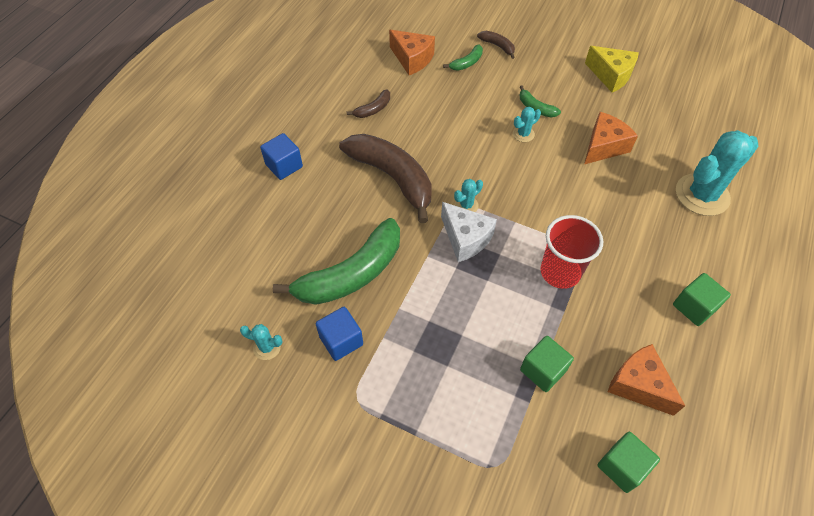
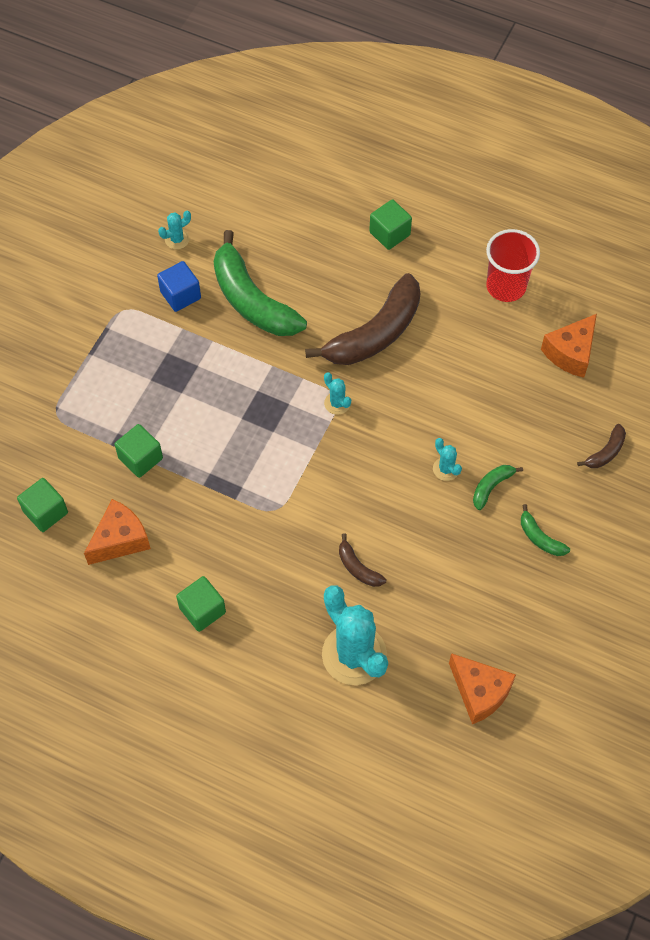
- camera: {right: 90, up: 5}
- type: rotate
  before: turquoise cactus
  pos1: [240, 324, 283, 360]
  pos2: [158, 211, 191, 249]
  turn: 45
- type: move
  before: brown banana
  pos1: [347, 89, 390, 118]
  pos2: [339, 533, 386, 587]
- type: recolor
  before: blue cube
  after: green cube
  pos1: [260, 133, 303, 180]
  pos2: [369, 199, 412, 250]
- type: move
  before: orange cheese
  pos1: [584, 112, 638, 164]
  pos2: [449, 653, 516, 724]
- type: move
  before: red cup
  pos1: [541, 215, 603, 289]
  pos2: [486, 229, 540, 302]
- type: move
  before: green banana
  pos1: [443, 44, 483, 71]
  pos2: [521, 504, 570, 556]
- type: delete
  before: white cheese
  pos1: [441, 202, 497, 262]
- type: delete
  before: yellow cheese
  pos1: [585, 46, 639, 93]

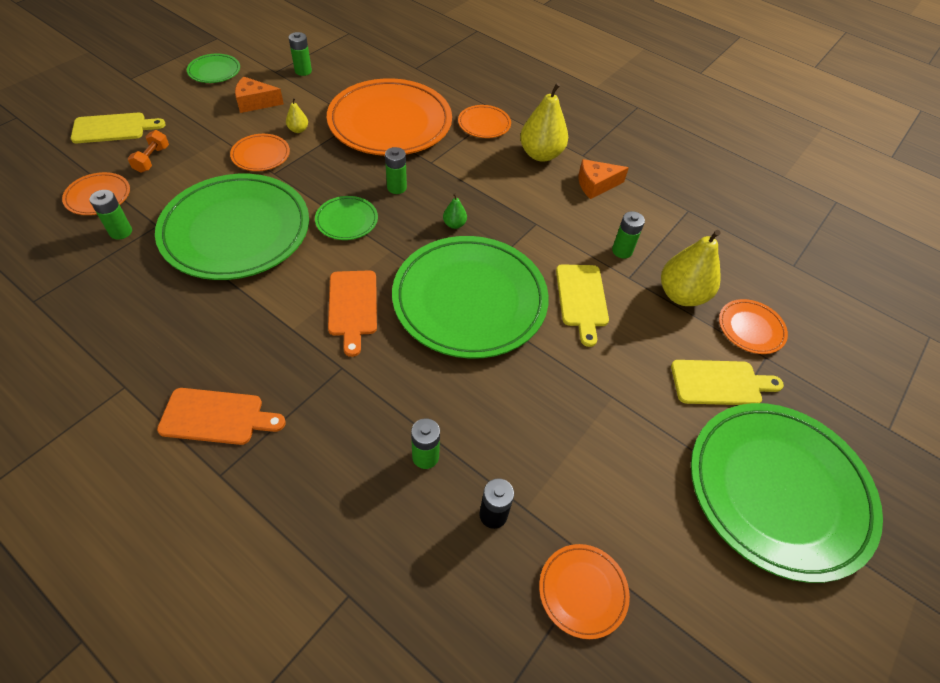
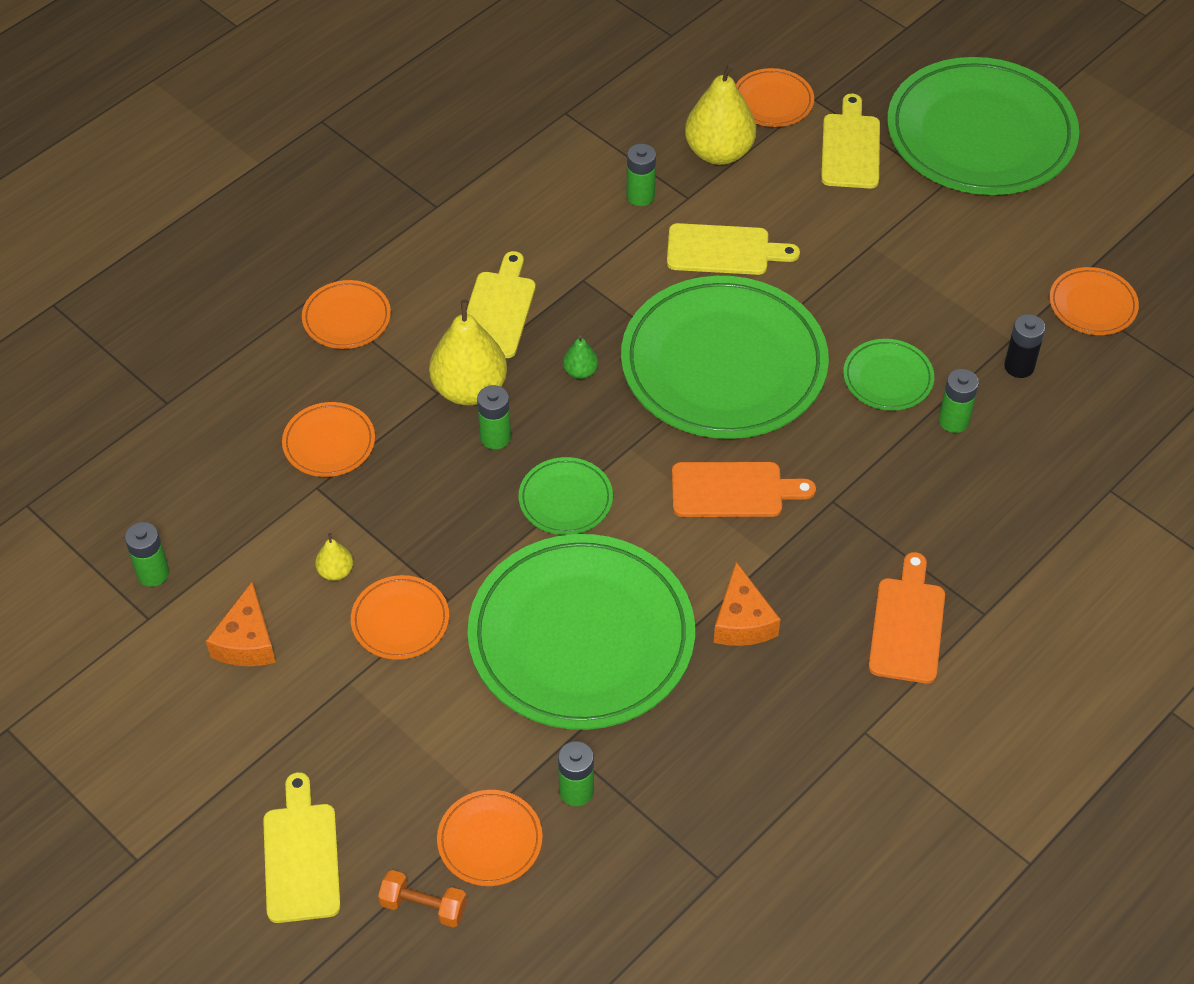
- camera: {right: -80, up: 0}
- type: resize
  before: orange plate
  pos1: [327, 78, 452, 156]
  pos2: [282, 402, 375, 477]
  scale: 0.44
- type: move
  before: orange dumbbell
  pos1: [128, 130, 169, 173]
  pos2: [378, 870, 467, 928]
- type: move
  before: yellow pear
  pos1: [520, 83, 568, 162]
  pos2: [429, 300, 507, 406]
- type: insert
  after: yellow cutting board
  pos2: [467, 251, 536, 358]
- type: move
  before: orange cheese
  pos1: [578, 159, 629, 199]
  pos2: [713, 562, 781, 646]
- type: move
  before: green plate
  pos1: [187, 54, 240, 83]
  pos2: [843, 339, 934, 411]

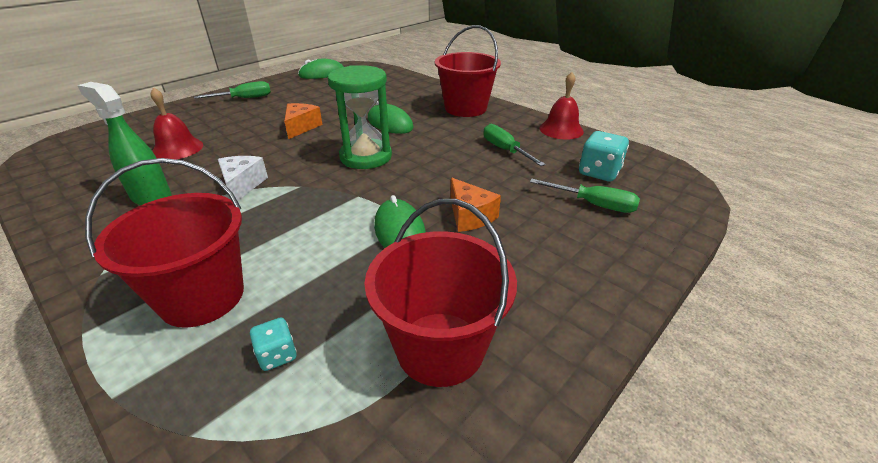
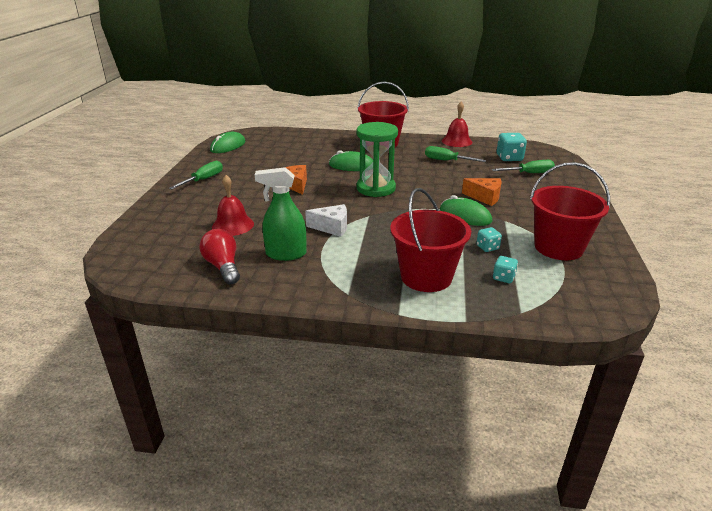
- camera: {right: -35, up: -5}
- type: insert
  after: red light bulb
  pos2: [199, 229, 240, 284]
- type: rotate
  before: white cheese
  pos1: [218, 156, 268, 201]
  pos2: [305, 204, 347, 237]
  turn: 135
- type: insert
  after: turquoise dice
  pos2: [477, 227, 502, 252]

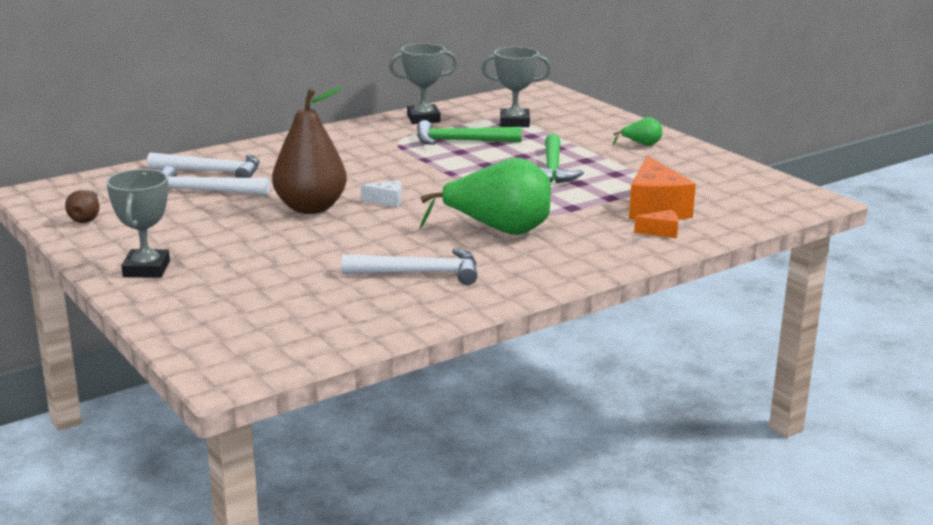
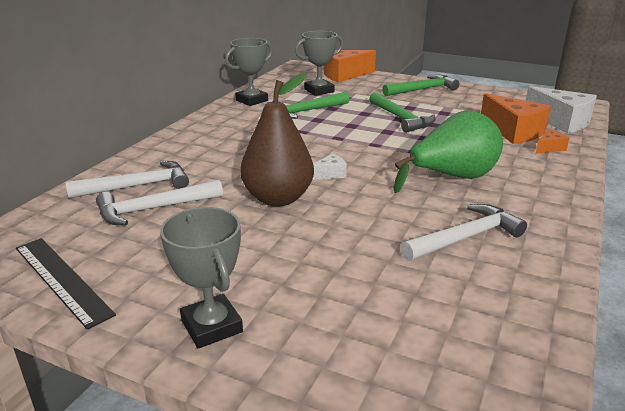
- camera: {right: -30, up: 5}
- type: replace
  before: brown pear
  after: black ruler
  pos1: [65, 190, 99, 223]
  pos2: [16, 238, 116, 330]
- type: insert
  after: orange cheese
  pos2: [324, 50, 376, 82]
- type: replace
  before: green pear
  after: green hammer
  pos1: [613, 117, 662, 146]
  pos2: [382, 75, 459, 96]
- type: insert
  after: white cheese
  pos2: [526, 86, 597, 134]

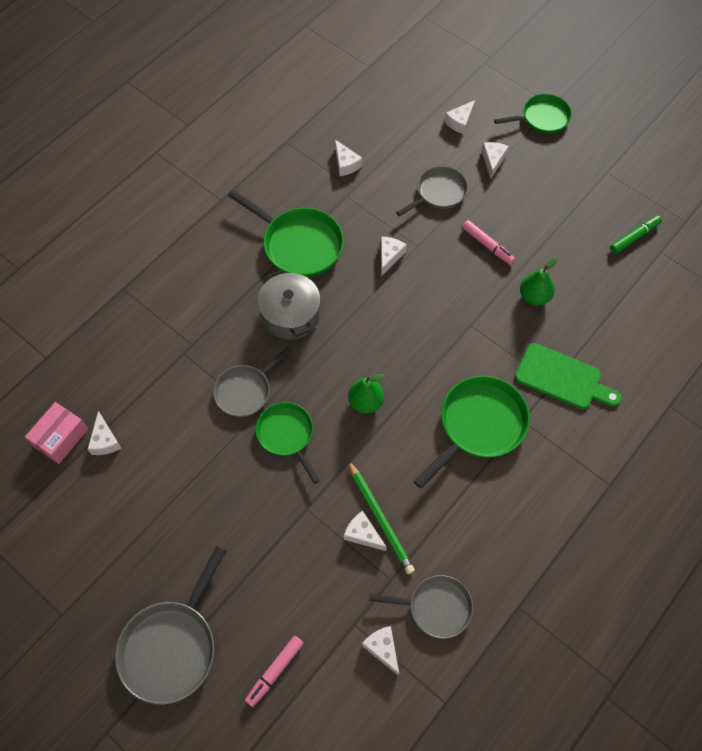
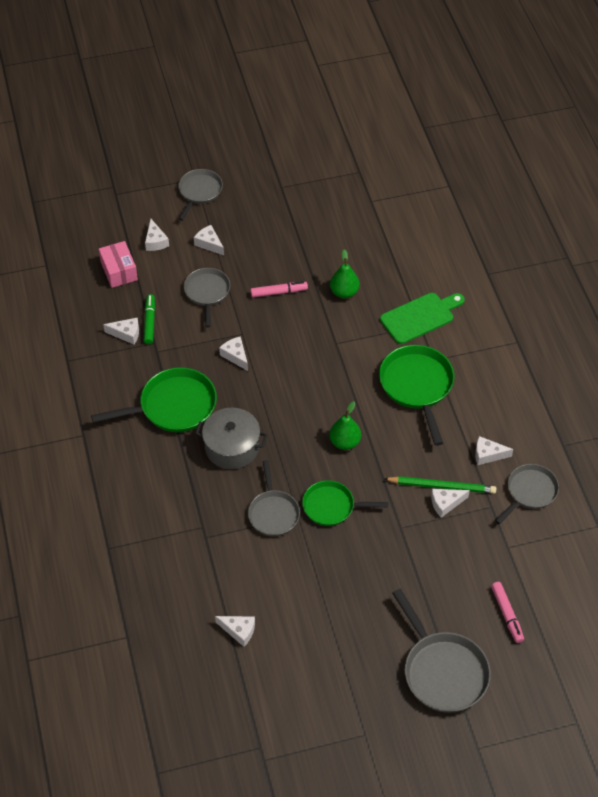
- camera: {right: -55, up: -10}
- type: move
  before: pink box
  pos1: [25, 402, 88, 464]
  pos2: [99, 241, 138, 288]
- type: move
  before: green marker
  pos1: [610, 215, 662, 254]
  pos2: [144, 294, 155, 344]
- type: recolor
  before: green pan
  after: grey pan
  pos1: [494, 94, 572, 134]
  pos2: [178, 169, 223, 221]
- type: move
  before: white cheese
  pos1: [362, 626, 399, 676]
  pos2: [475, 436, 513, 465]

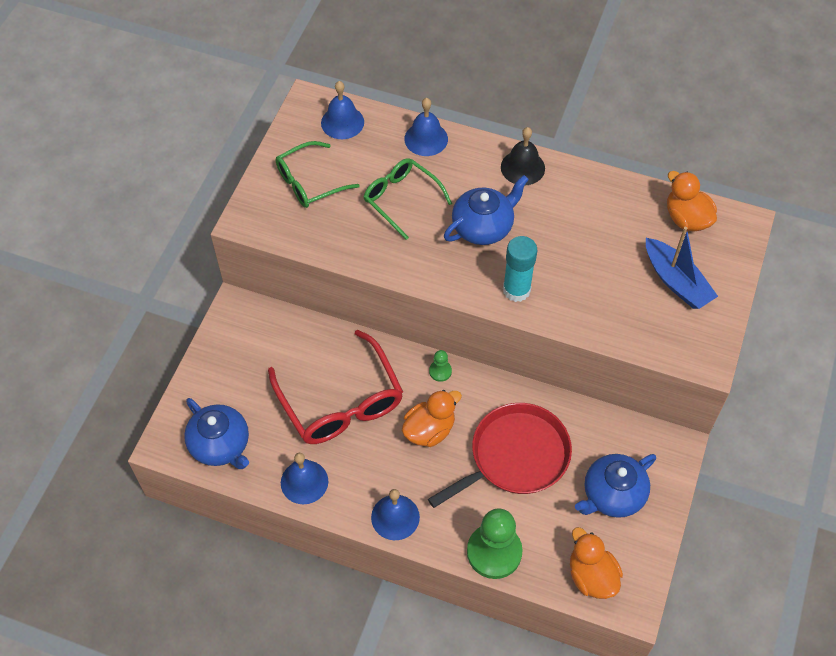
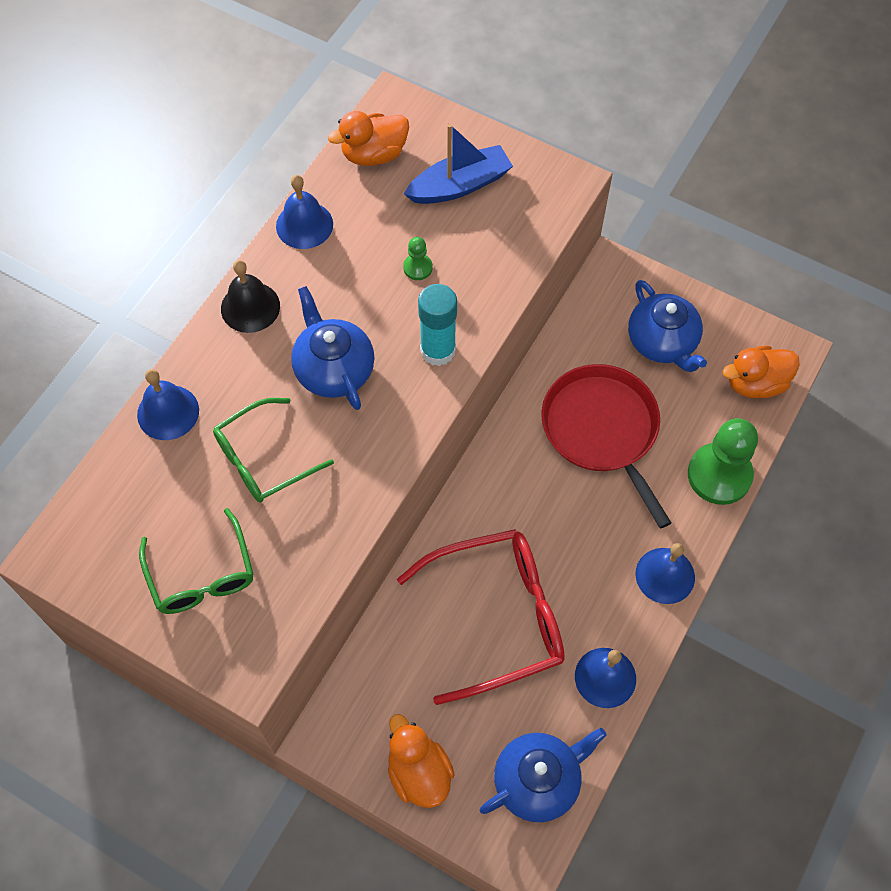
- camera: {right: -80, up: 5}
- type: move
  before: blue bell
  pos1: [321, 81, 364, 139]
  pos2: [276, 175, 333, 249]
- type: move
  before: orange duck
  pos1: [402, 390, 462, 447]
  pos2: [388, 714, 455, 808]
- type: move
  before: green pawn
  pos1: [429, 350, 452, 382]
  pos2: [403, 237, 433, 280]

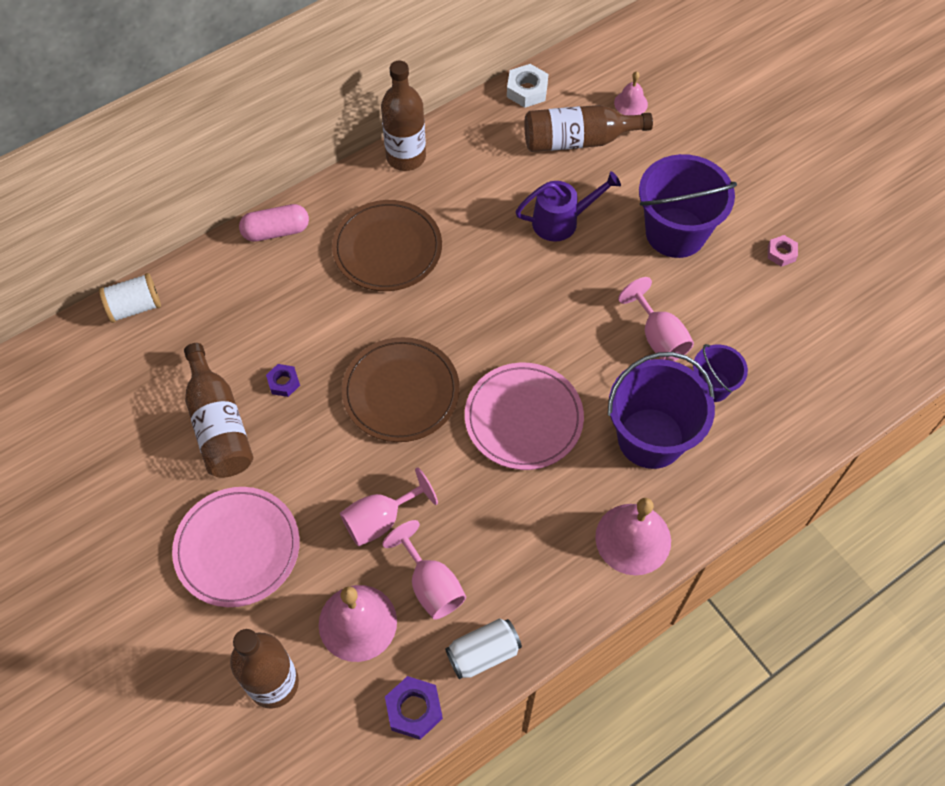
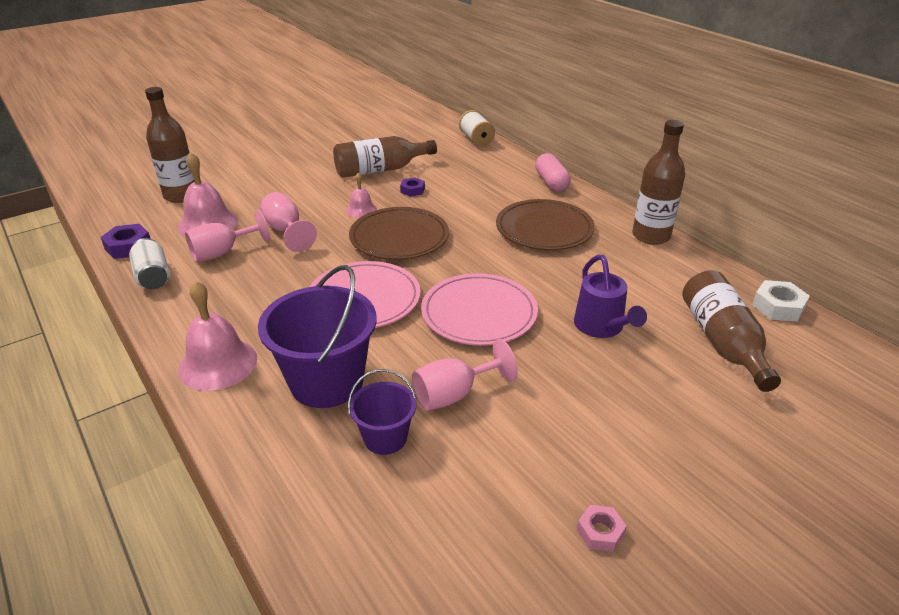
- camera: {right: 90, up: -25}
- type: move
  before: pink bell
  pos1: [614, 71, 648, 115]
  pos2: [346, 173, 377, 218]
- type: move
  before: pink plate
  pos1: [172, 487, 300, 607]
  pos2: [421, 273, 538, 346]
- type: delete
  before: purple bucket
  pos1: [639, 154, 737, 258]

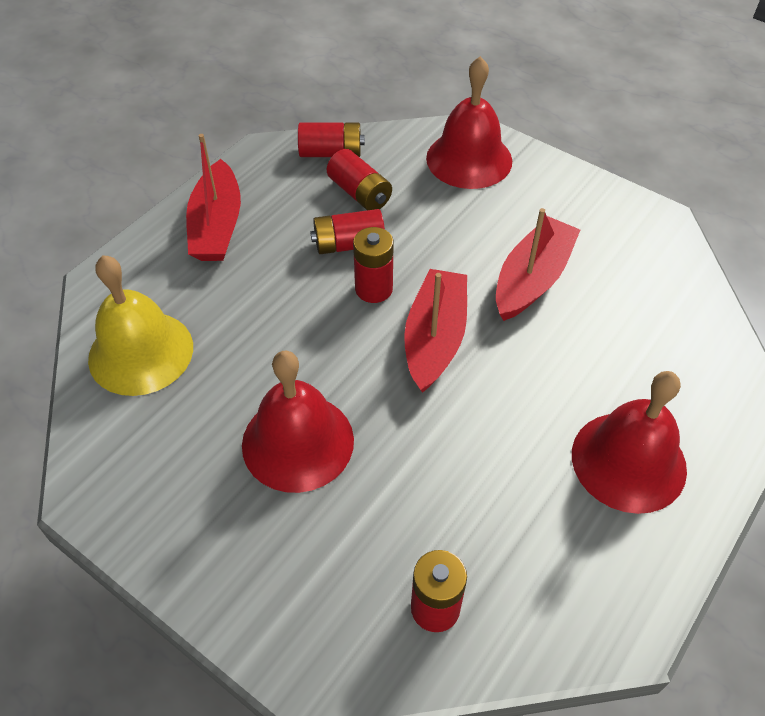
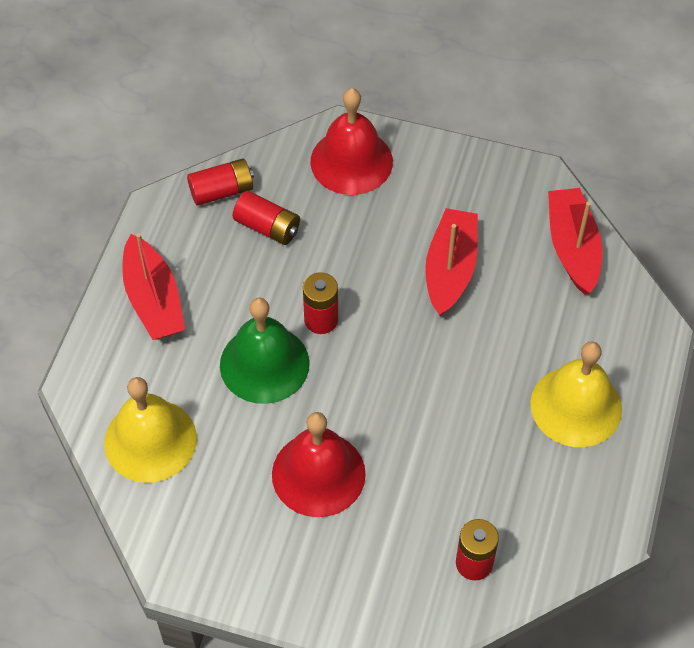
- camera: {right: -20, up: 5}
- type: insert
  after: green bell
  pos2: [220, 298, 310, 404]
- type: recolor
  before: red bell
  after: yellow bell
  pos1: [572, 371, 687, 514]
  pos2: [530, 341, 622, 447]
- type: move
  before: red boat
  pos1: [404, 269, 467, 393]
  pos2: [548, 188, 602, 295]
- type: delete
  before: red battery
  pos1: [310, 209, 385, 254]

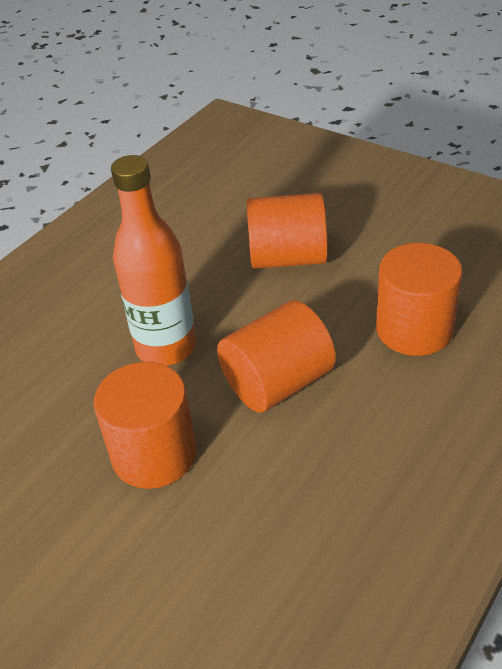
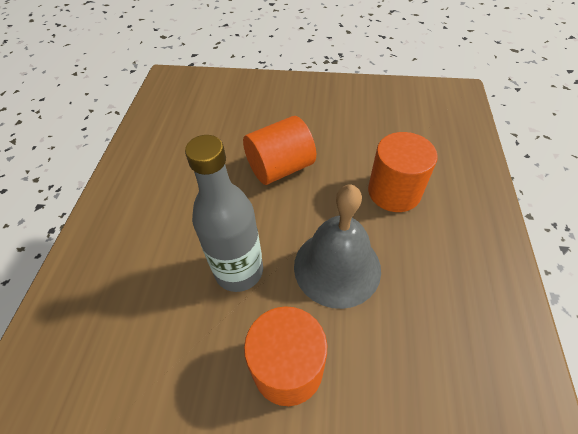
- camera: {right: -30, up: 10}
- type: recolor
  before: orange bottle
  after: grey bottle
  pos1: [111, 155, 196, 366]
  pos2: [185, 135, 263, 292]
- type: replace
  before: orange cylinder
  after: grey bell
  pos1: [217, 300, 336, 413]
  pos2: [294, 185, 381, 309]

